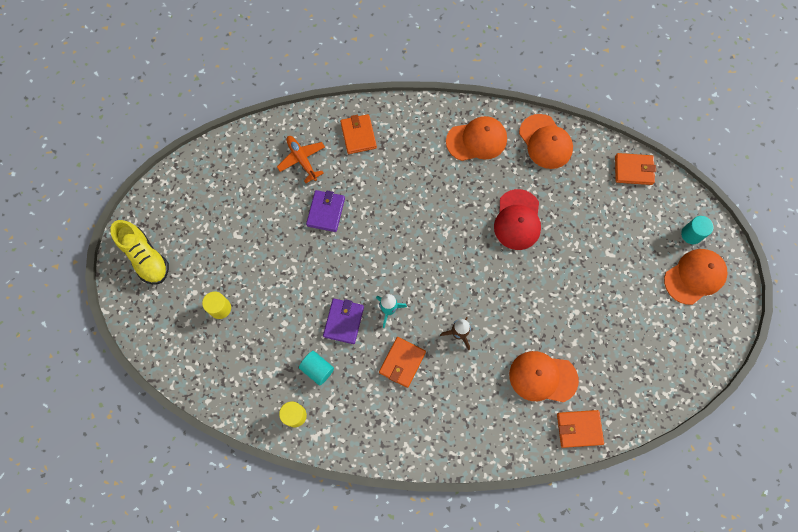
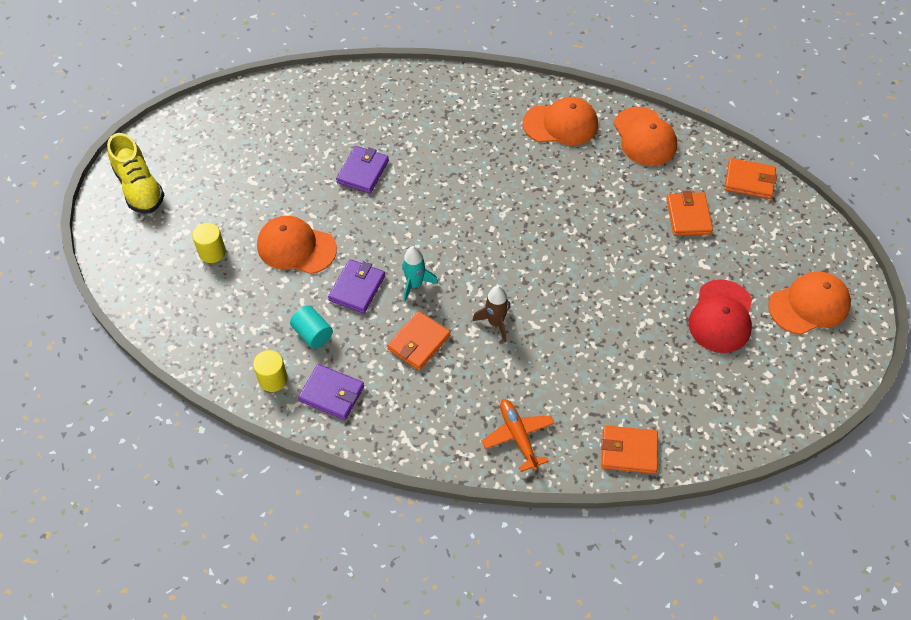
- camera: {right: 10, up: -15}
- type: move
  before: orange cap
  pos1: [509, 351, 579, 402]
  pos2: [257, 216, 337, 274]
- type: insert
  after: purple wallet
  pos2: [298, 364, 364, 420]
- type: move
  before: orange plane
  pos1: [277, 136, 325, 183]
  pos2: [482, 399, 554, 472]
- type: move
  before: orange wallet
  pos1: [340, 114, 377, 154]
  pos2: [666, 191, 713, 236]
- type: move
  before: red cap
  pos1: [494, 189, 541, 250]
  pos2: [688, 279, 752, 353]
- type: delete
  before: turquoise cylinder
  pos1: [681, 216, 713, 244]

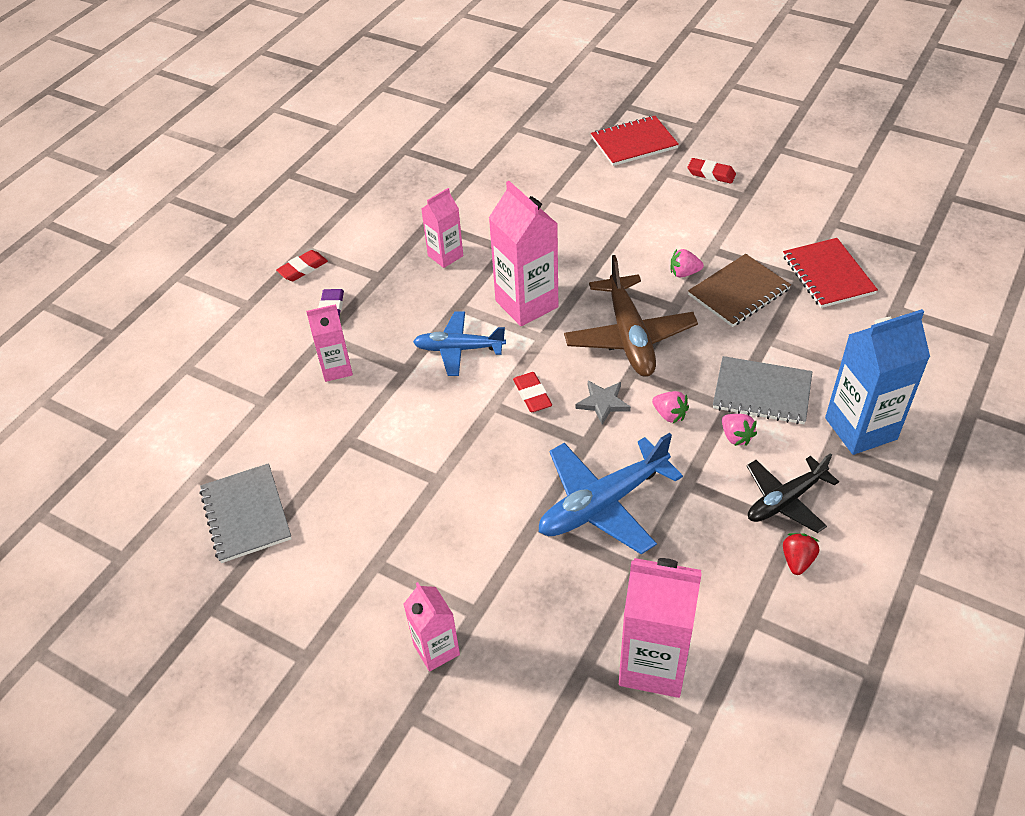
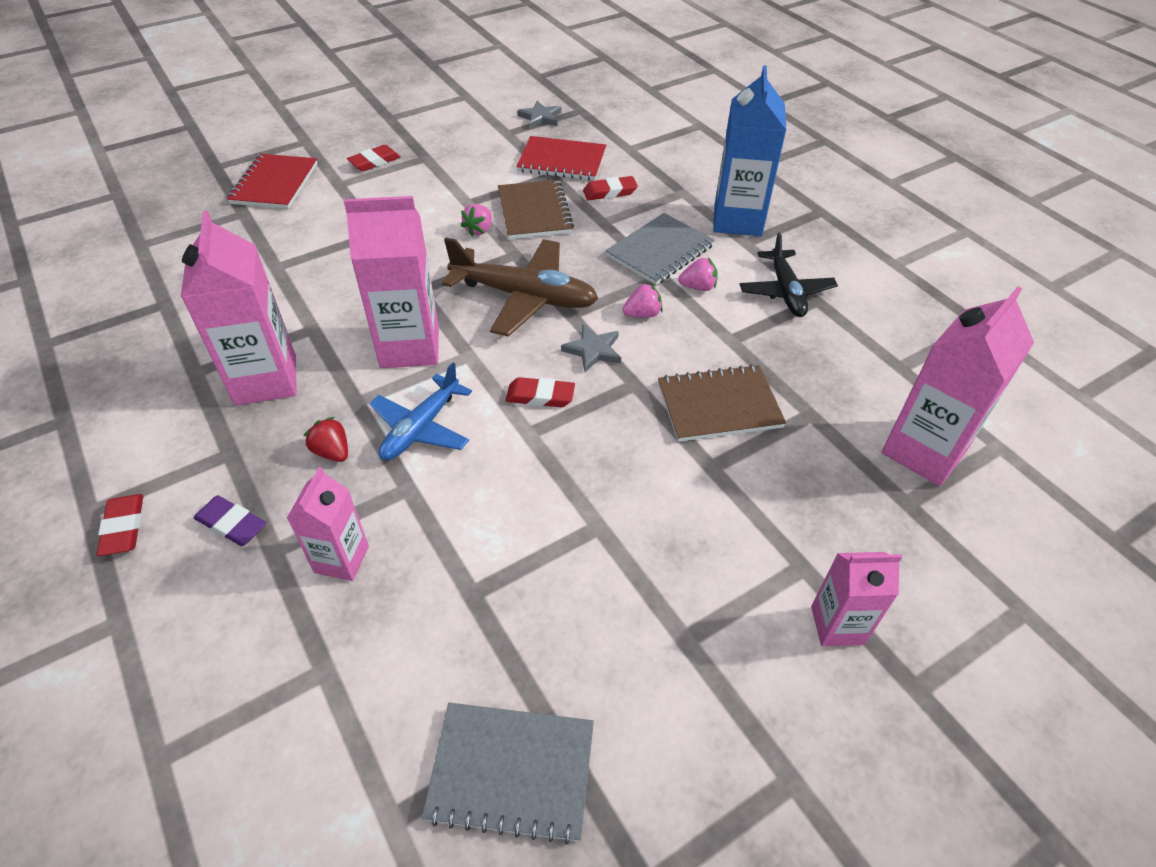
- camera: {right: -65, up: 0}
- type: resize
  before: pink carton
  pos1: [421, 188, 463, 268]
  pos2: [181, 211, 296, 406]
  scale: 1.7
- type: move
  before: red strawberry
  pos1: [783, 533, 819, 575]
  pos2: [304, 417, 348, 462]
- type: insert
  after: grey star
  pos2: [517, 101, 561, 129]
- type: insert
  after: red eraser
  pos2: [583, 176, 638, 200]
- type: replace
  before: blue plane
  after: brown notebook
  pos1: [539, 433, 683, 554]
  pos2: [658, 364, 786, 442]

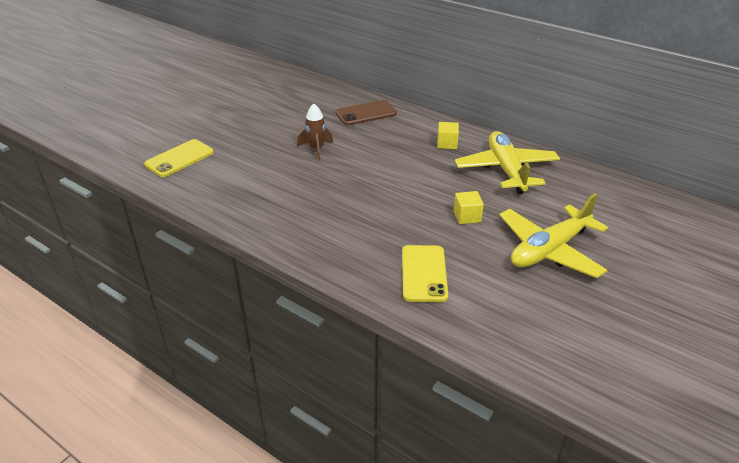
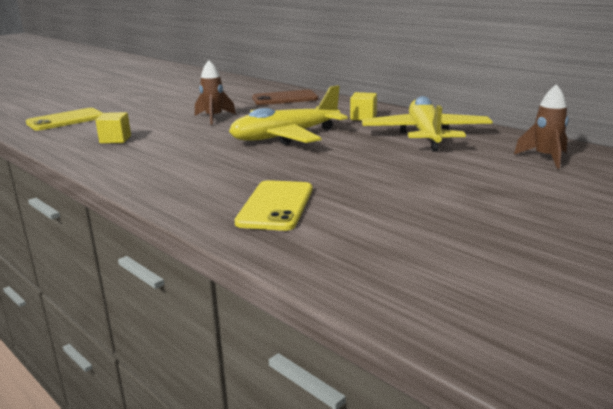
- camera: {right: 10, up: -15}
- type: move
  before: yellow cube
  pos1: [454, 191, 484, 224]
  pos2: [95, 112, 131, 144]
- type: move
  before: yellow plane
  pos1: [499, 193, 608, 278]
  pos2: [229, 85, 348, 145]
- type: insert
  after: brown rocket
  pos2: [514, 84, 569, 169]

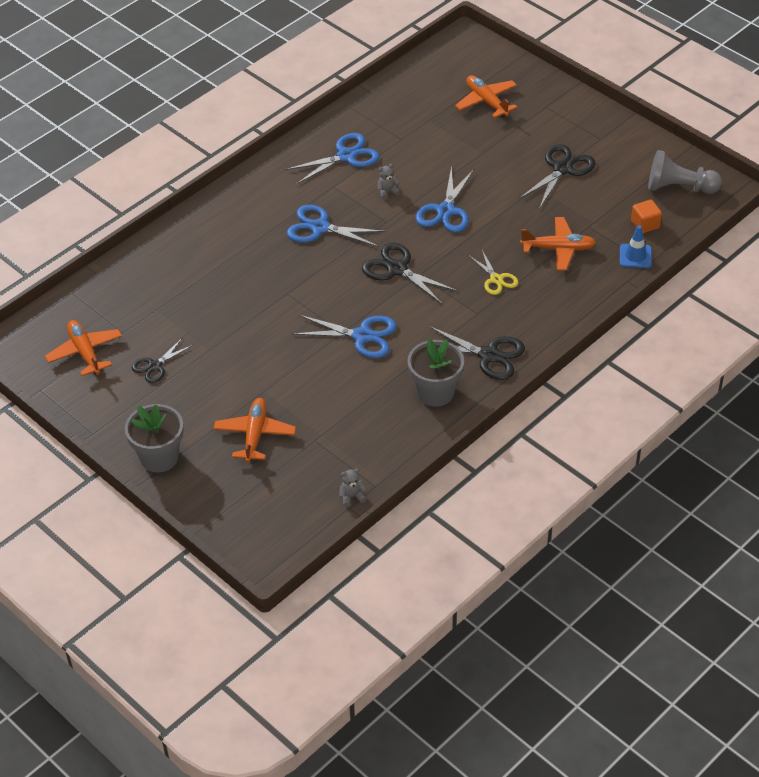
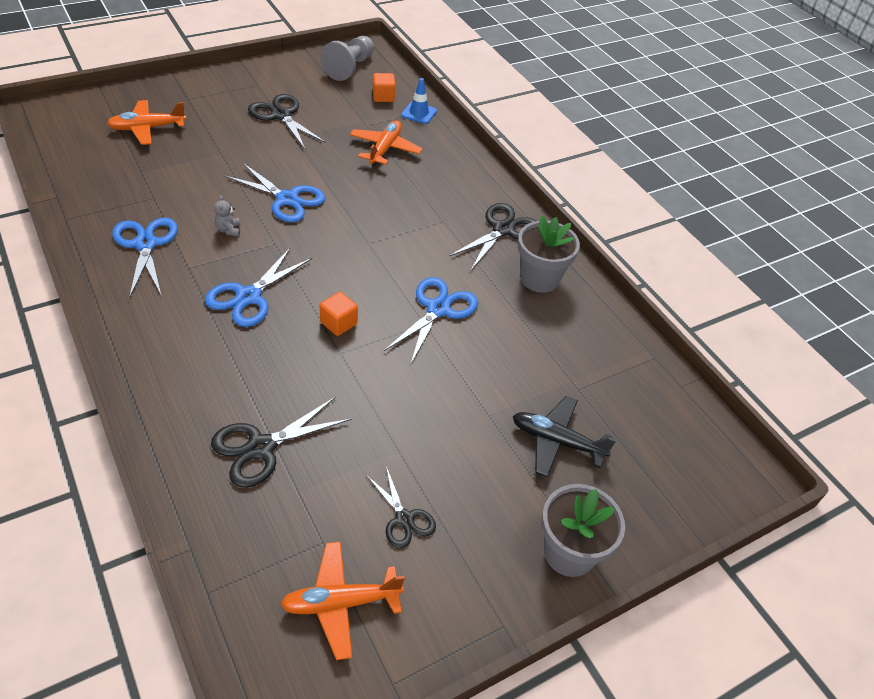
- camera: {right: -80, up: 0}
- type: move
  before: black scissors
  pos1: [362, 243, 458, 305]
  pos2: [211, 397, 352, 488]
- type: insert
  after: orange cube
  pos2: [320, 292, 358, 336]
- type: recolor
  before: orange plane
  after: black plane
  pos1: [213, 398, 296, 463]
  pos2: [513, 396, 616, 477]
- type: delete
  before: grey teddy bear
  pos1: [339, 468, 367, 507]
- type: delete
  before: yellow scissors
  pos1: [468, 250, 518, 295]

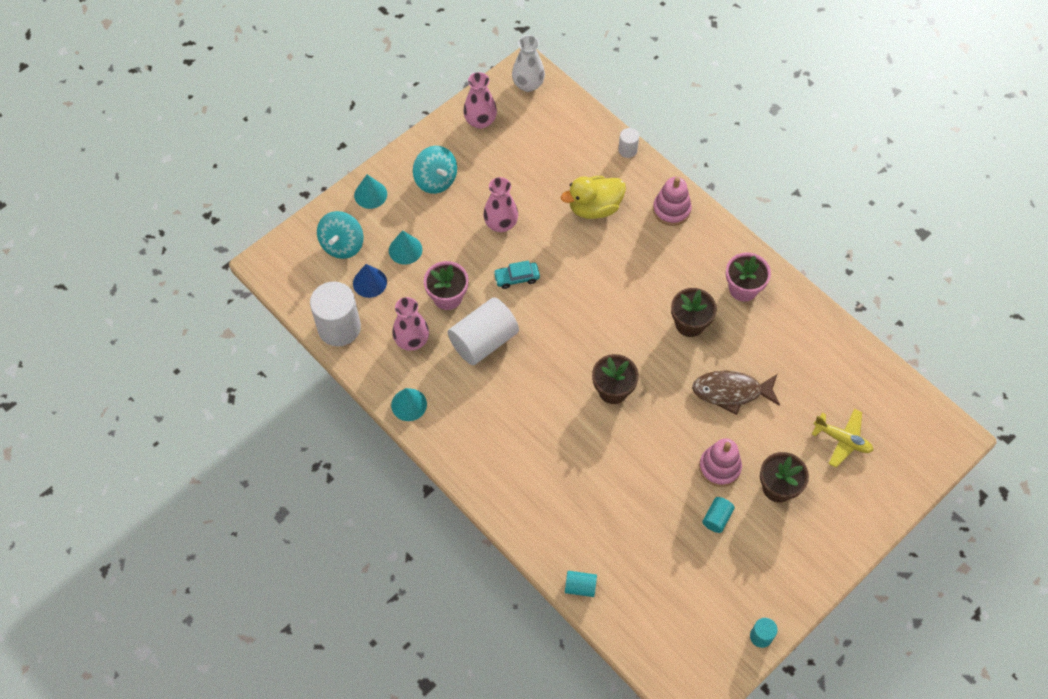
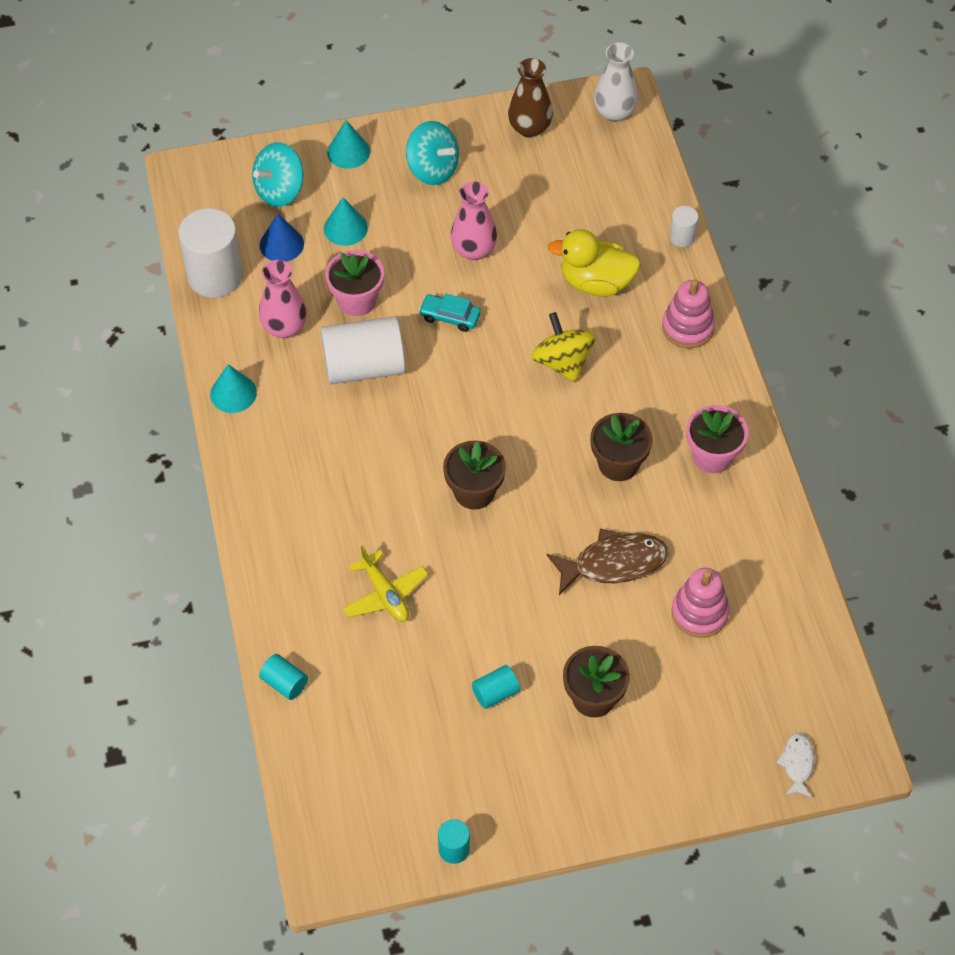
- camera: {right: 30, up: -5}
- type: move
  before: yellow plane
  pos1: [811, 409, 874, 467]
  pos2: [343, 545, 429, 622]
- type: rotate
  before: turquoise spinning top
  pos1: [413, 146, 457, 194]
  pos2: [406, 121, 459, 185]
  turn: -45
- type: recolor
  before: pink vase
  after: brown vase
  pos1: [463, 72, 497, 129]
  pos2: [508, 58, 553, 138]
- type: insert
  after: yellow spinning top
  pos2: [531, 312, 596, 382]
- type: rotate
  before: brown fish
  pos1: [692, 370, 780, 415]
  pos2: [547, 529, 668, 595]
  turn: 135
- type: move
  before: pink stacking toy
  pos1: [699, 438, 742, 487]
  pos2: [671, 568, 729, 638]
- type: insert
  after: white fish
  pos2: [776, 733, 814, 798]

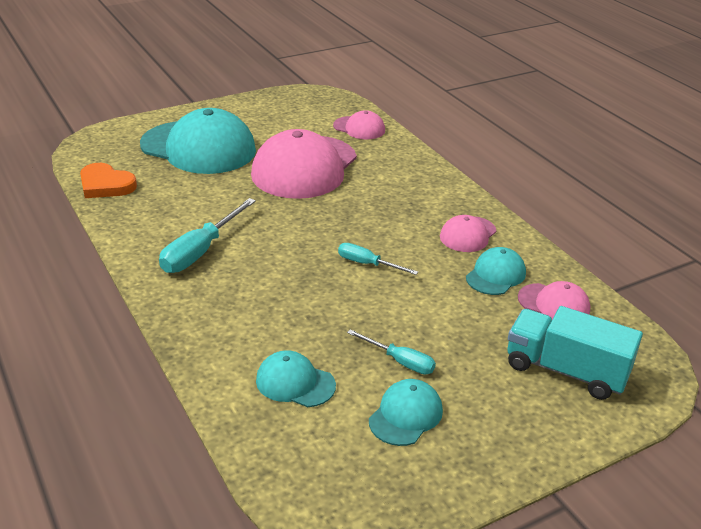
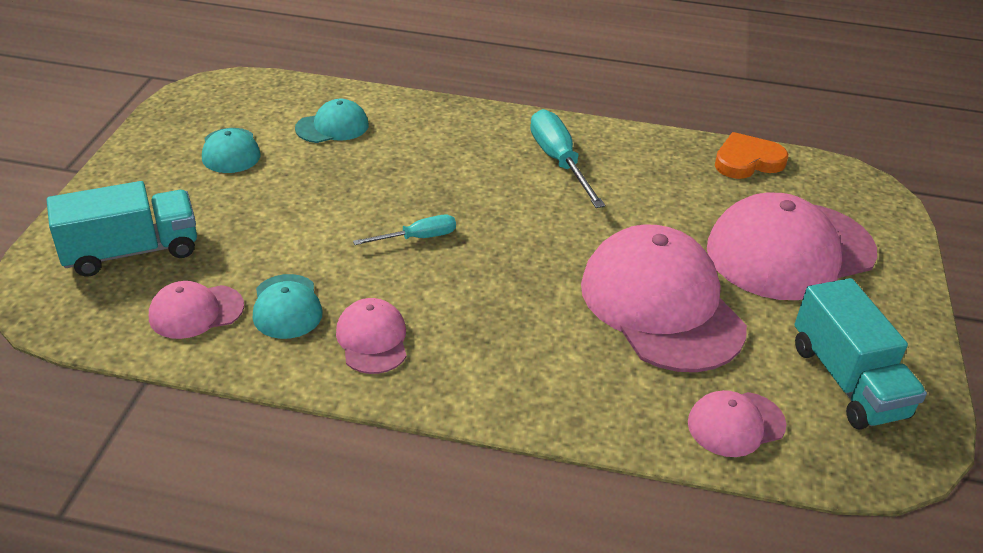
- camera: {right: 130, up: 5}
- type: recolor
  before: turquoise cap
  after: pink cap
  pos1: [140, 108, 256, 174]
  pos2: [707, 193, 877, 300]
- type: insert
  after: turquoise truck
  pos2: [794, 278, 927, 430]
- type: delete
  before: turquoise screwdriver
  pos1: [347, 329, 436, 374]

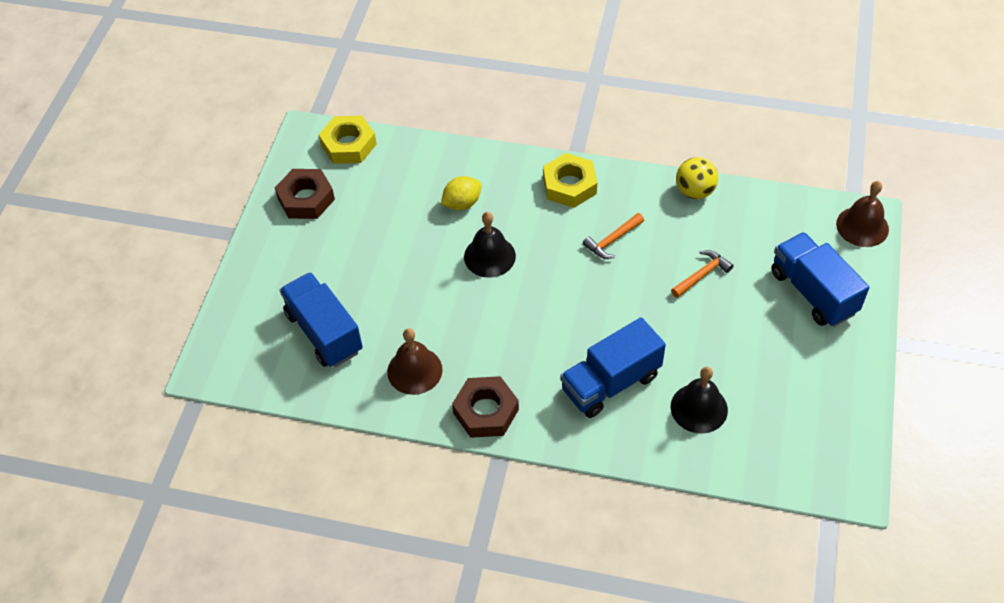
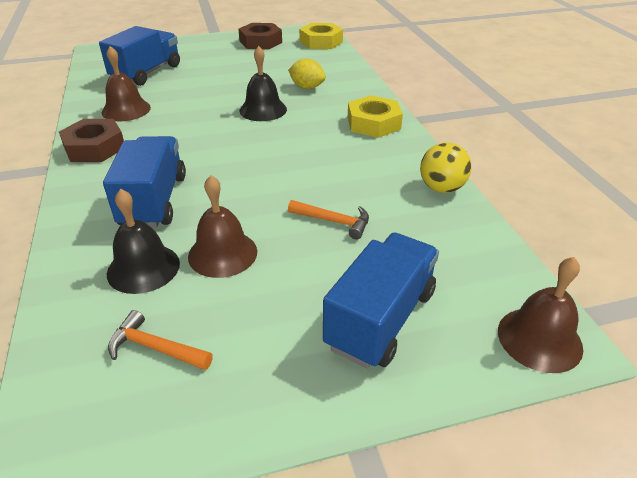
- camera: {right: 60, up: -15}
- type: rotate
  before: blue truck
  pos1: [560, 317, 666, 418]
  pos2: [103, 136, 186, 228]
  turn: 60
- type: move
  before: orange hammer
  pos1: [583, 213, 644, 259]
  pos2: [108, 310, 213, 370]
- type: insert
  after: brown bell
  pos2: [188, 175, 257, 278]

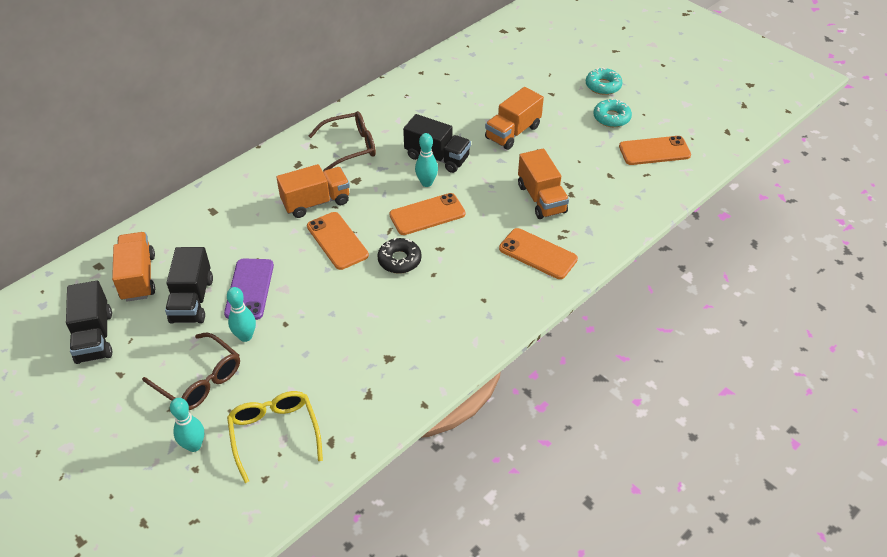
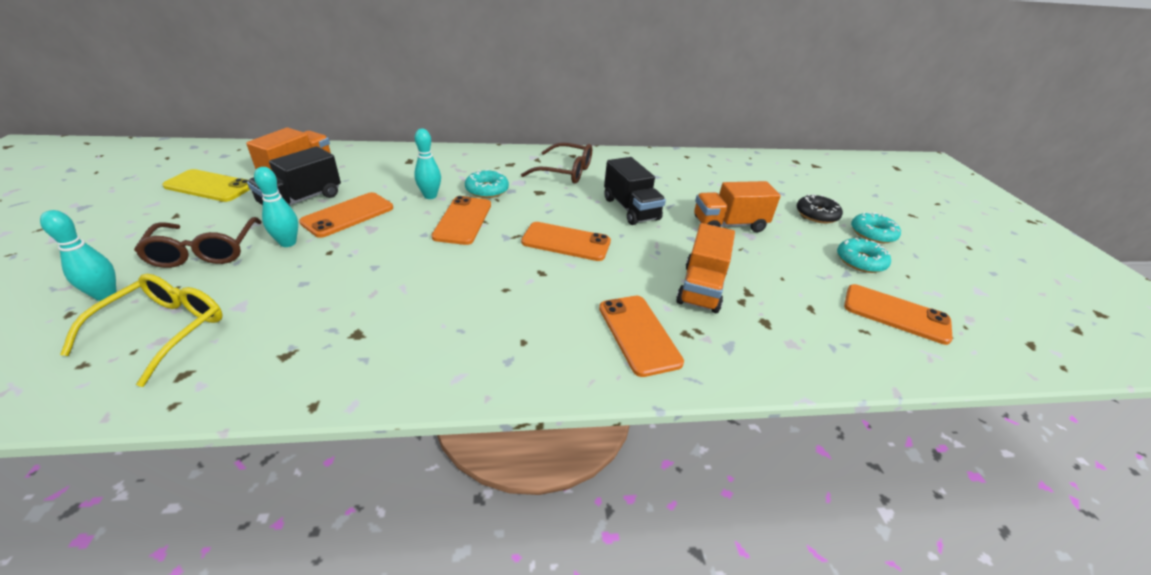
- camera: {right: 35, up: -10}
- type: replace
  before: black truck
  after: yellow phone
  pos1: [66, 281, 112, 364]
  pos2: [162, 169, 250, 202]
- type: recolor
  before: purple phone
  after: orange phone
  pos1: [224, 259, 274, 320]
  pos2: [299, 192, 393, 238]
- type: move
  before: turquoise bowling pin
  pos1: [415, 133, 438, 187]
  pos2: [414, 129, 441, 199]
- type: replace
  before: orange truck
  after: turquoise donut
  pos1: [276, 164, 350, 218]
  pos2: [465, 169, 509, 198]
- type: move
  before: black donut
  pos1: [377, 238, 422, 274]
  pos2: [797, 194, 843, 224]

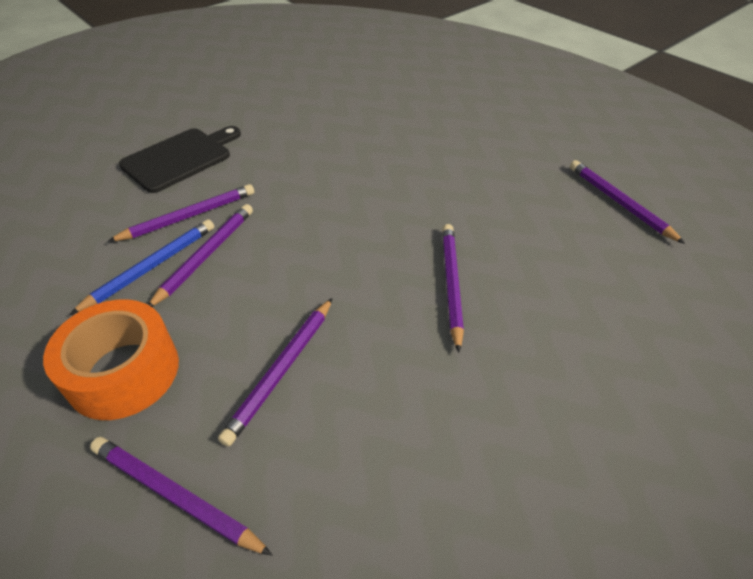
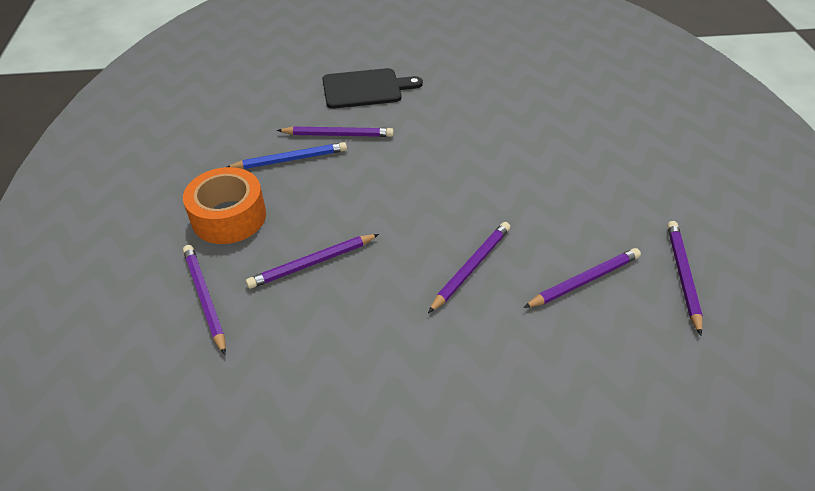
- camera: {right: 35, up: 0}
- type: move
  before: purple pencil
  pos1: [148, 204, 253, 307]
  pos2: [523, 248, 641, 308]

